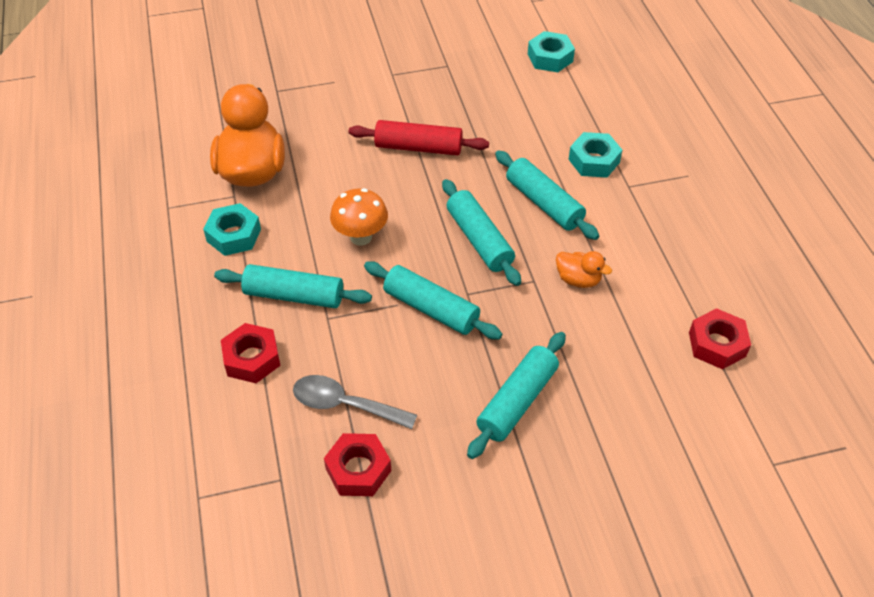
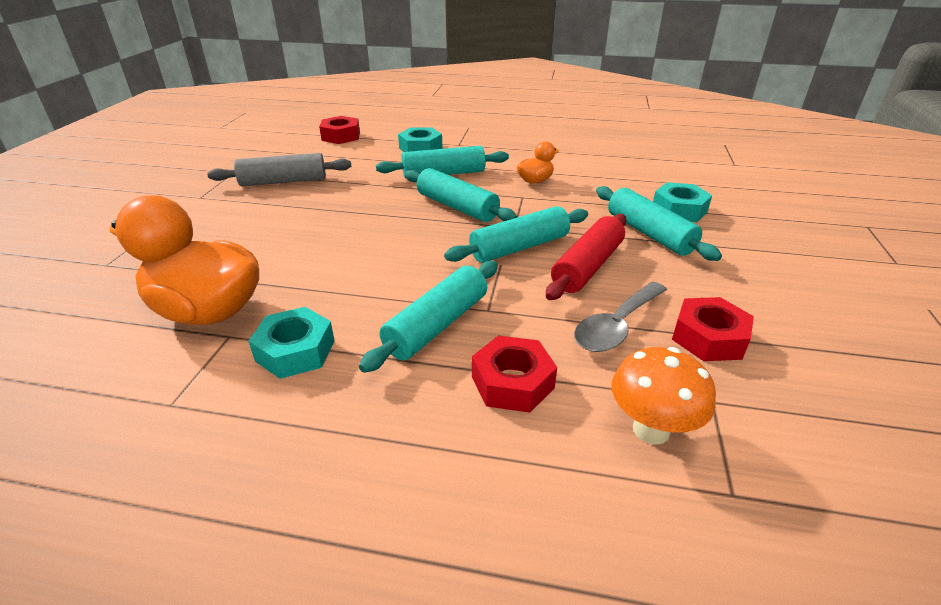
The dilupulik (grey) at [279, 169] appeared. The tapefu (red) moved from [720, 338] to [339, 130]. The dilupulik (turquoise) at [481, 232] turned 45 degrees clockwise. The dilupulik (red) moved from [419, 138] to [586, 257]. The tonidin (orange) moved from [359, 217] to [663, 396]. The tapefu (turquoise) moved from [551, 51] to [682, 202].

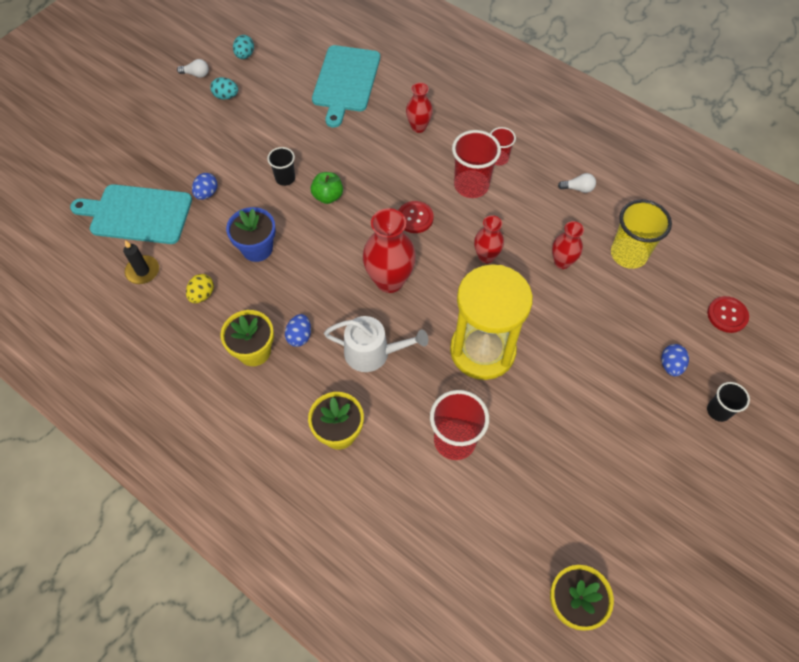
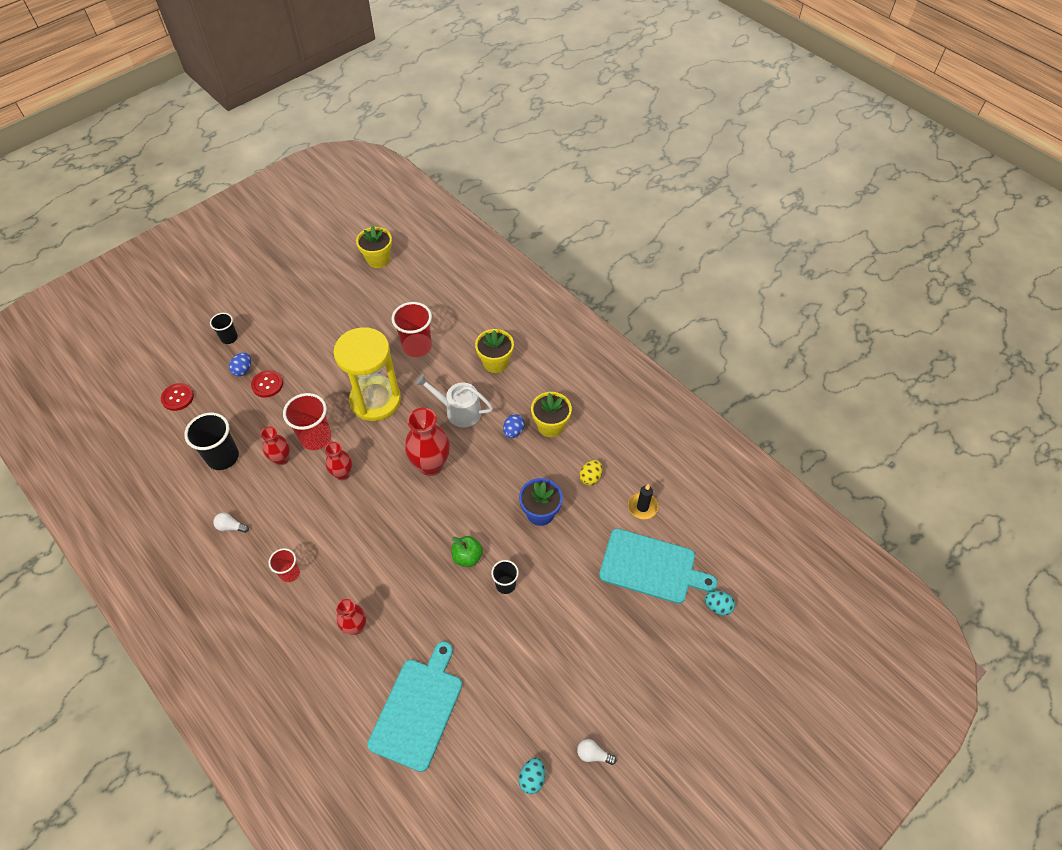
The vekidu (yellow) at [641, 234] became the vekidu (black) at [211, 441]. The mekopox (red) moved from [416, 217] to [267, 384]. The vekidu (red) moved from [476, 164] to [307, 421]. The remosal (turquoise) moved from [224, 88] to [720, 603]. The remosal (blue) at [204, 186] disappeared.

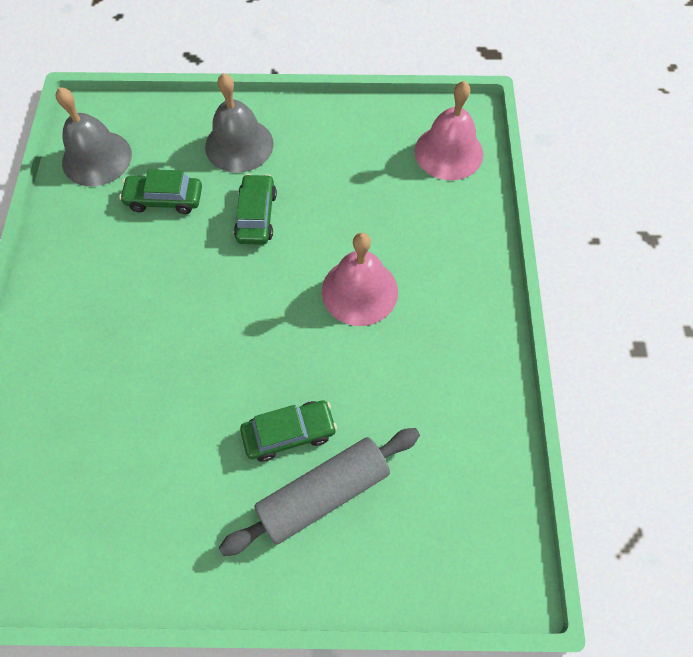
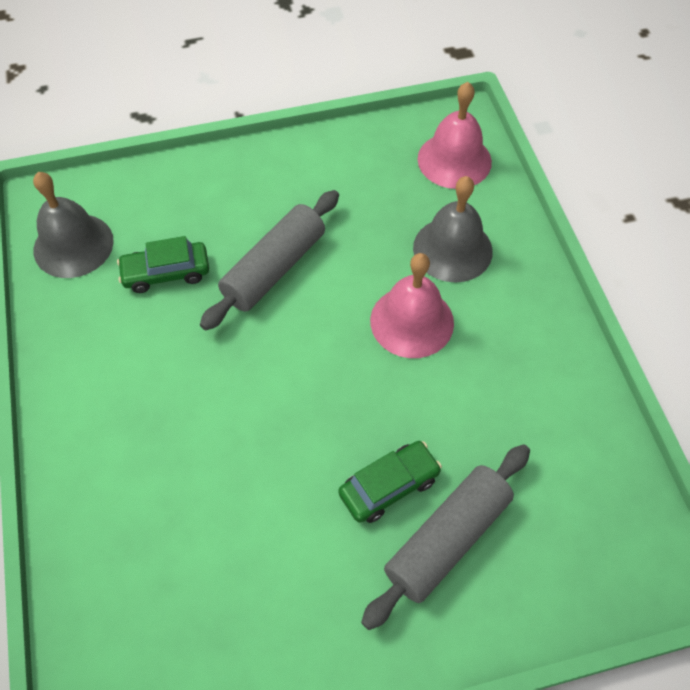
The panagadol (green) at [255, 209] was replaced by the dilupulik (grey) at [269, 260]. The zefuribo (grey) moved from [239, 123] to [453, 229].

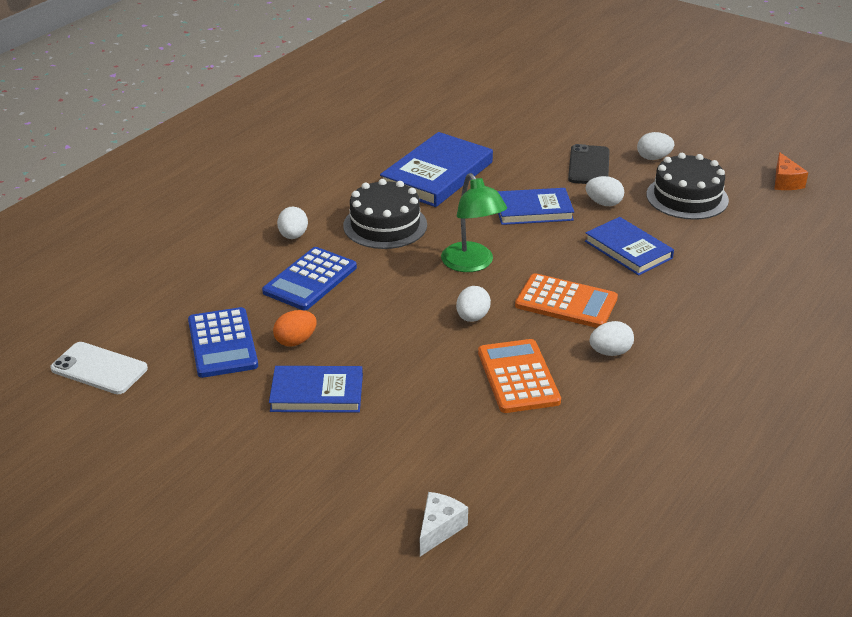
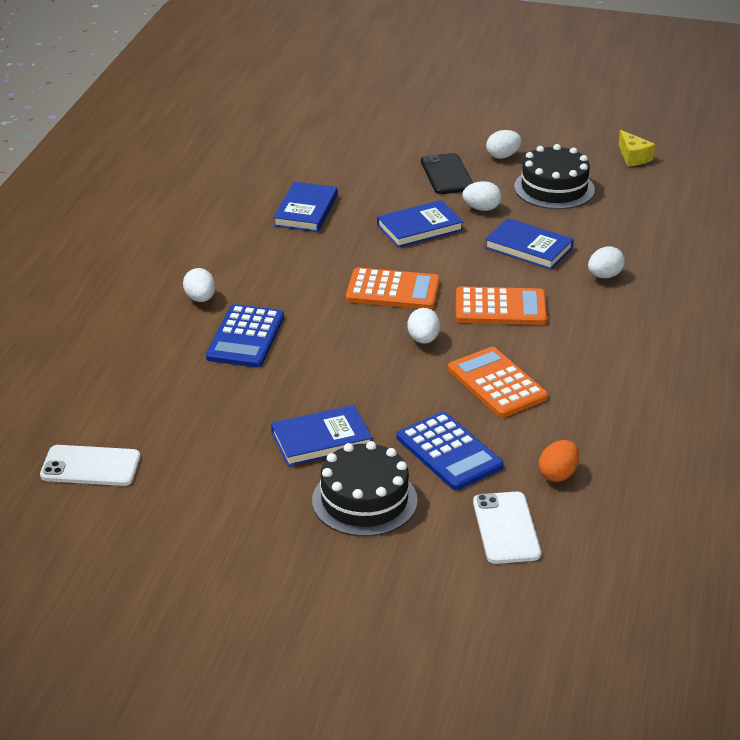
The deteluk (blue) at [436, 169] changed to 0.67 times the size. The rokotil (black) moved from [385, 214] to [365, 489]. The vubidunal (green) at [474, 222] was replaced by the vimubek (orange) at [393, 288]. The vimubek (blue) moved from [223, 342] to [450, 451]. The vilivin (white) at [444, 524] was replaced by the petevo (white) at [507, 528]. The remosal (orange) moved from [294, 328] to [559, 461]. The remosal (white) moved from [611, 338] to [606, 262]. The vilivin (orange) at [791, 171] became the vilivin (yellow) at [636, 148].

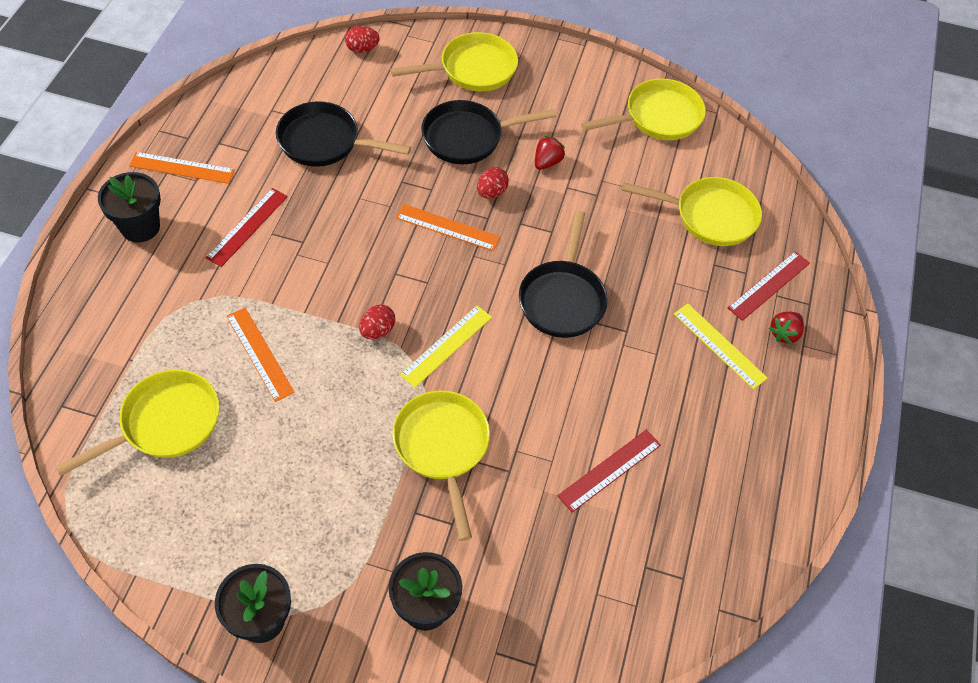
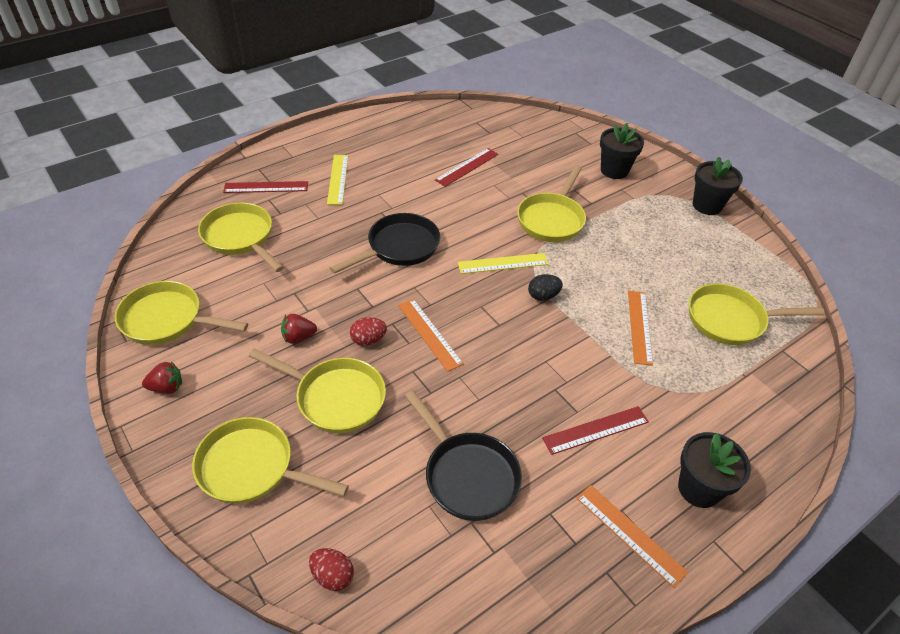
The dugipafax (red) moved from [786, 328] to [162, 377]. The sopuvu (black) at [488, 132] became the sopuvu (yellow) at [317, 391]. The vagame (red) at [609, 471] turned 45 degrees counterclockwise. The remosal (red) at [377, 321] became the remosal (black) at [545, 287].

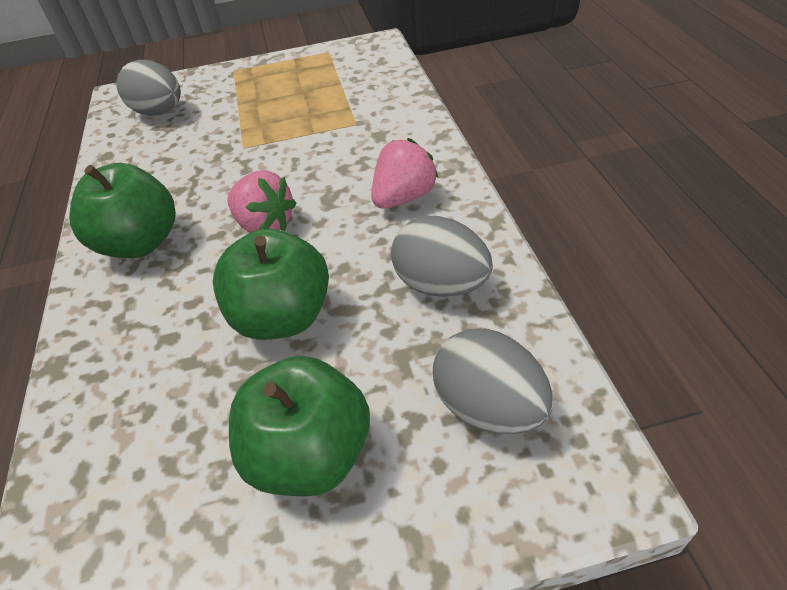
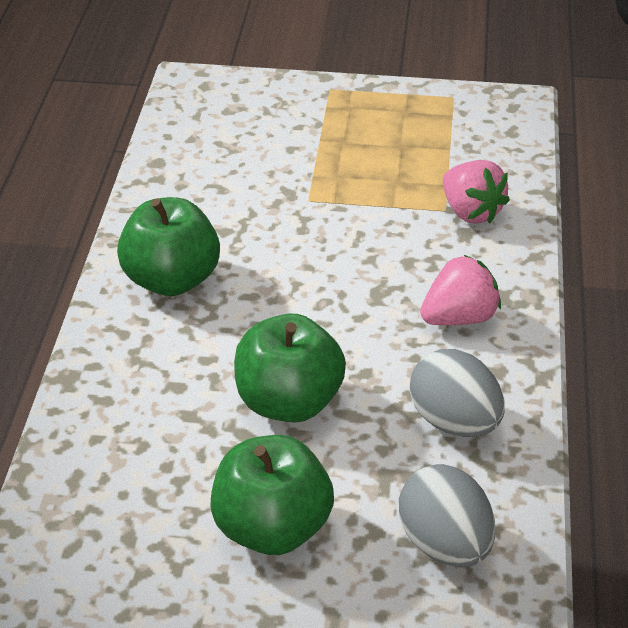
The dugipafax (pink) moved from [262, 201] to [476, 192]. The remosal (grey) at [148, 88] disappeared.

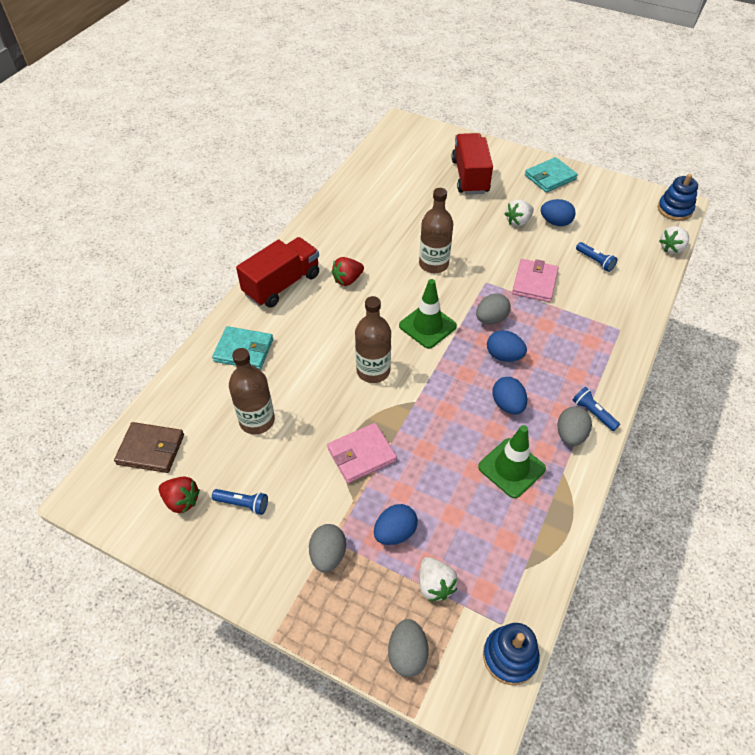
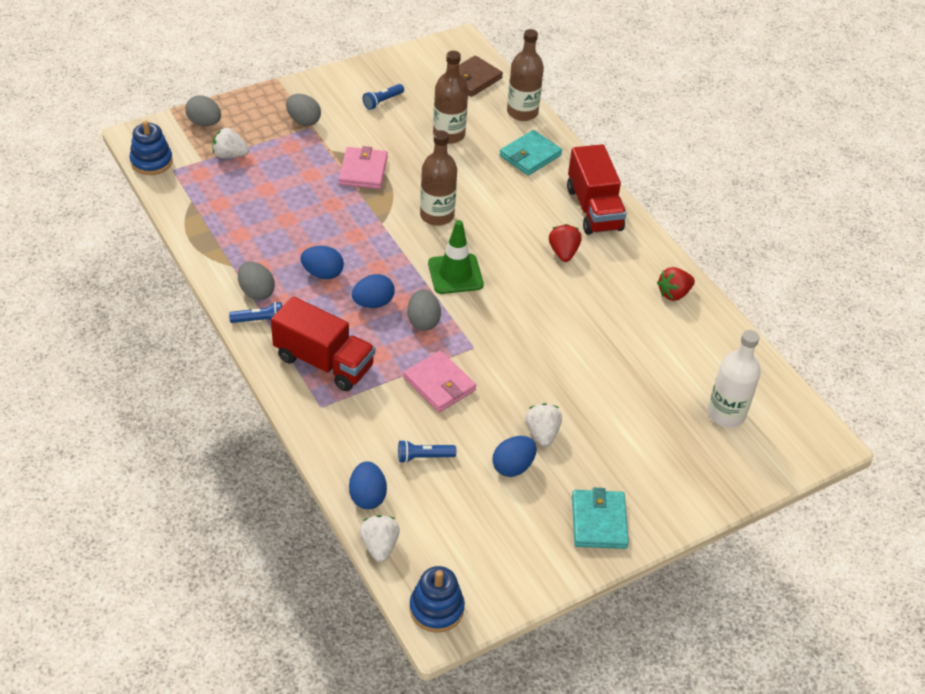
The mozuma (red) moved from [472, 164] to [323, 343]. The remosal (blue) moved from [396, 524] to [368, 485]. The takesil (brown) moved from [436, 230] to [525, 75]. The dugipafax (red) moved from [179, 495] to [676, 284]. The takesil (white) at [734, 378] appeared. The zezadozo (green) at [512, 461] disappeared.

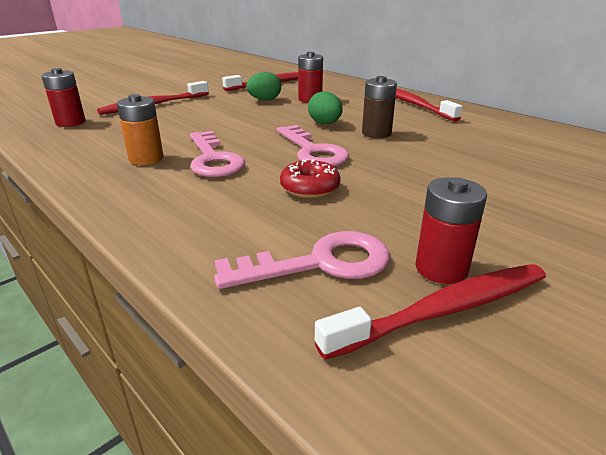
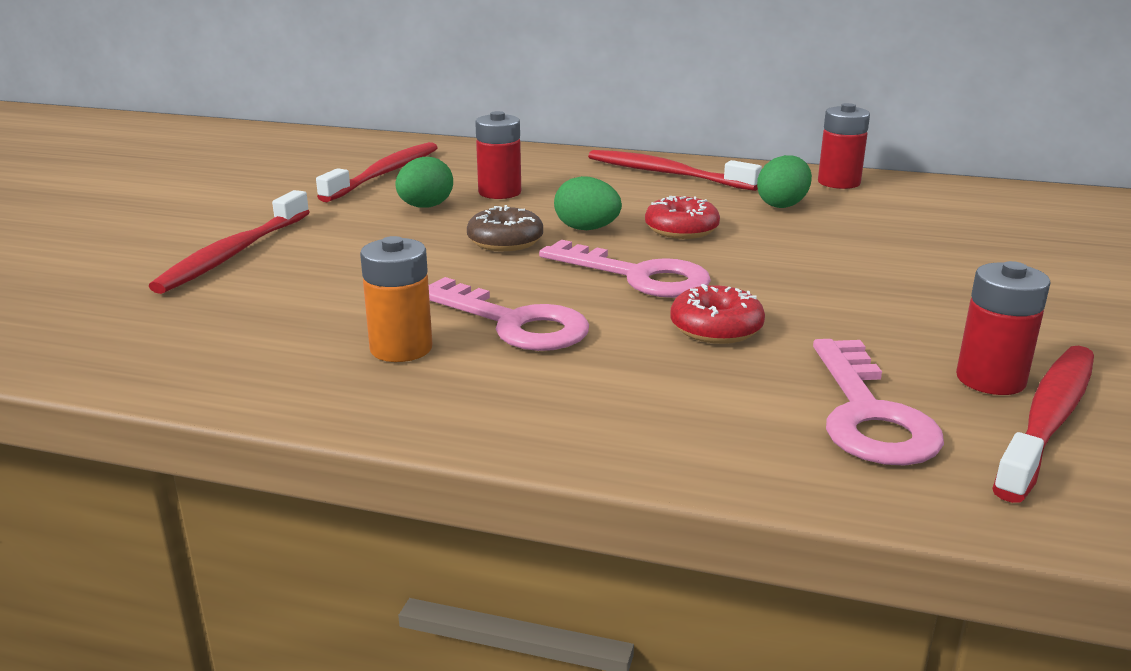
The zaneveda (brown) at [505, 228] appeared. The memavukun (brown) at [379, 107] was replaced by the zaneveda (red) at [682, 217]. The remosal (green) at [784, 181] appeared. The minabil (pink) at [302, 260] turned 135 degrees clockwise. The memavukun (red) moved from [63, 97] to [844, 146].

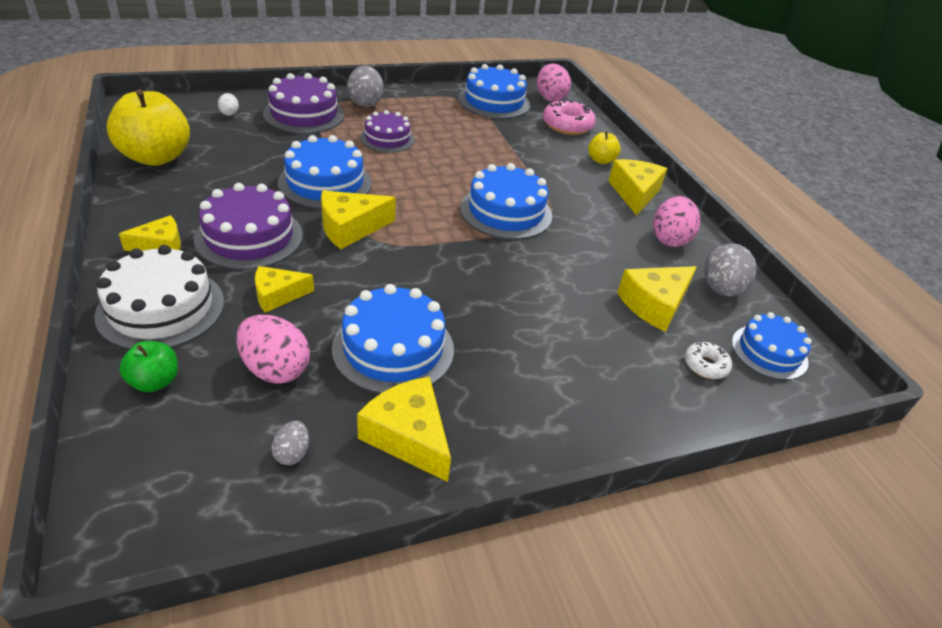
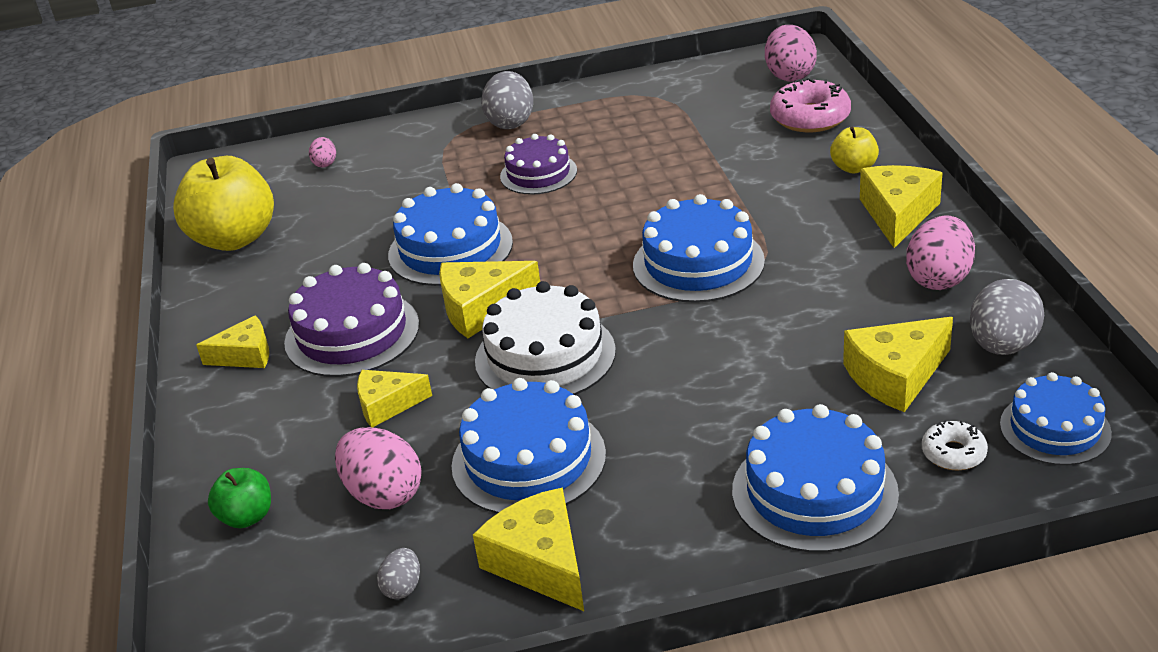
The remosal (white) at [228, 104] became the remosal (pink) at [322, 152]. The rokotil (white) moved from [159, 297] to [545, 338]. The rokotil (blue) moved from [494, 91] to [815, 478]. The rokotil (purple) at [303, 103] disappeared.

